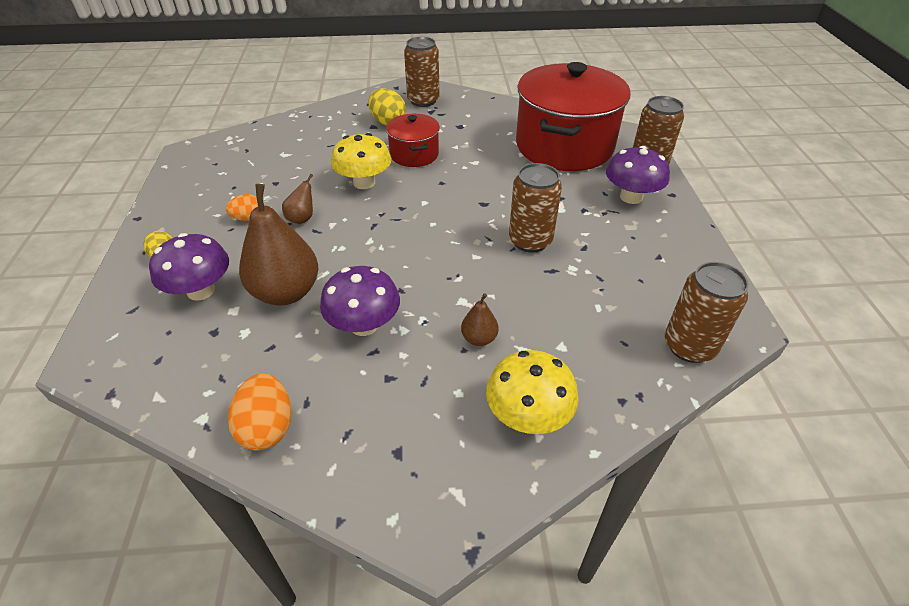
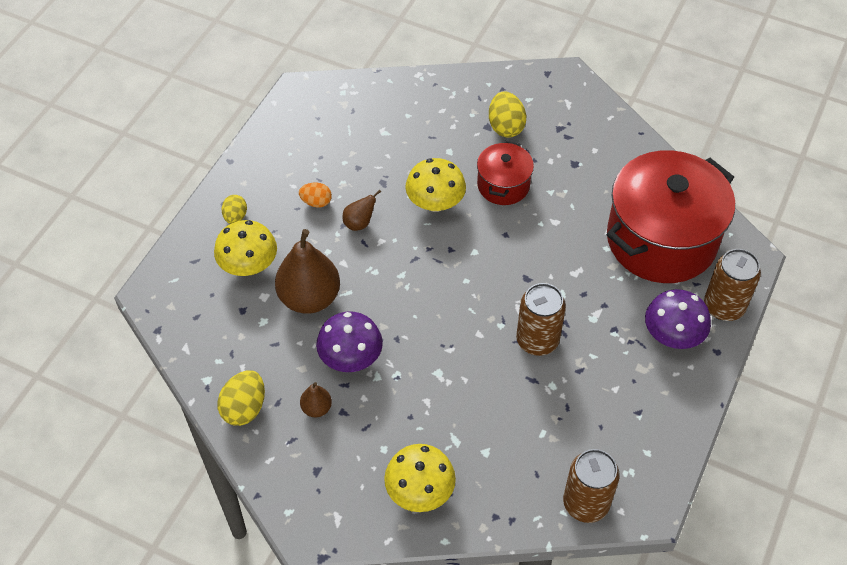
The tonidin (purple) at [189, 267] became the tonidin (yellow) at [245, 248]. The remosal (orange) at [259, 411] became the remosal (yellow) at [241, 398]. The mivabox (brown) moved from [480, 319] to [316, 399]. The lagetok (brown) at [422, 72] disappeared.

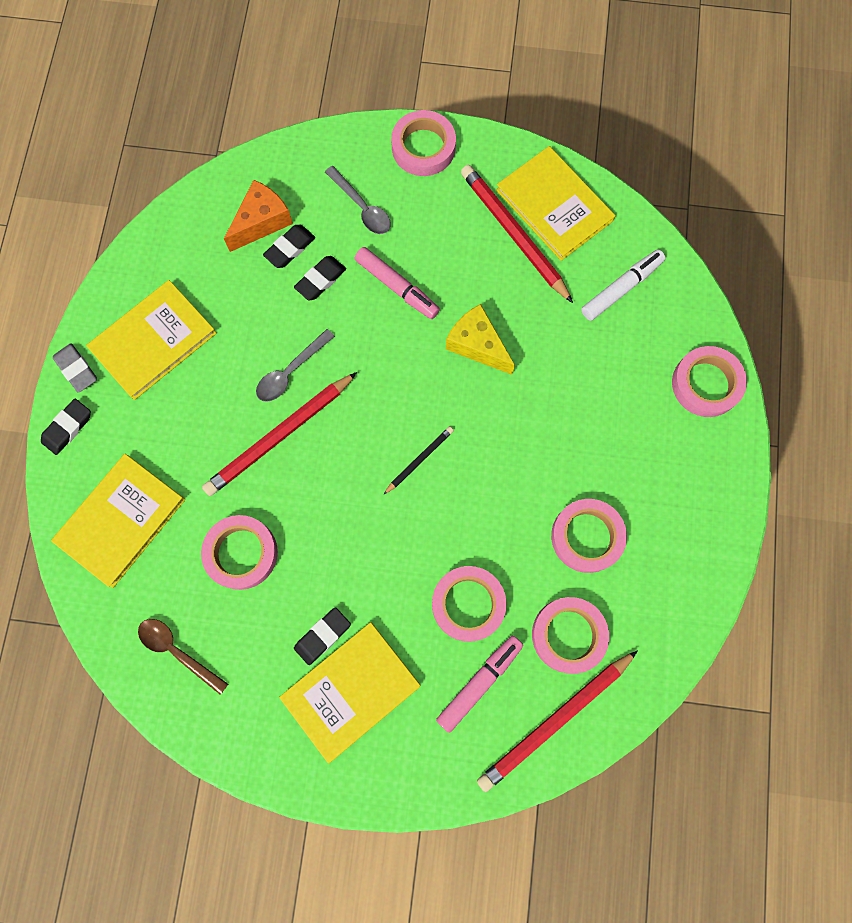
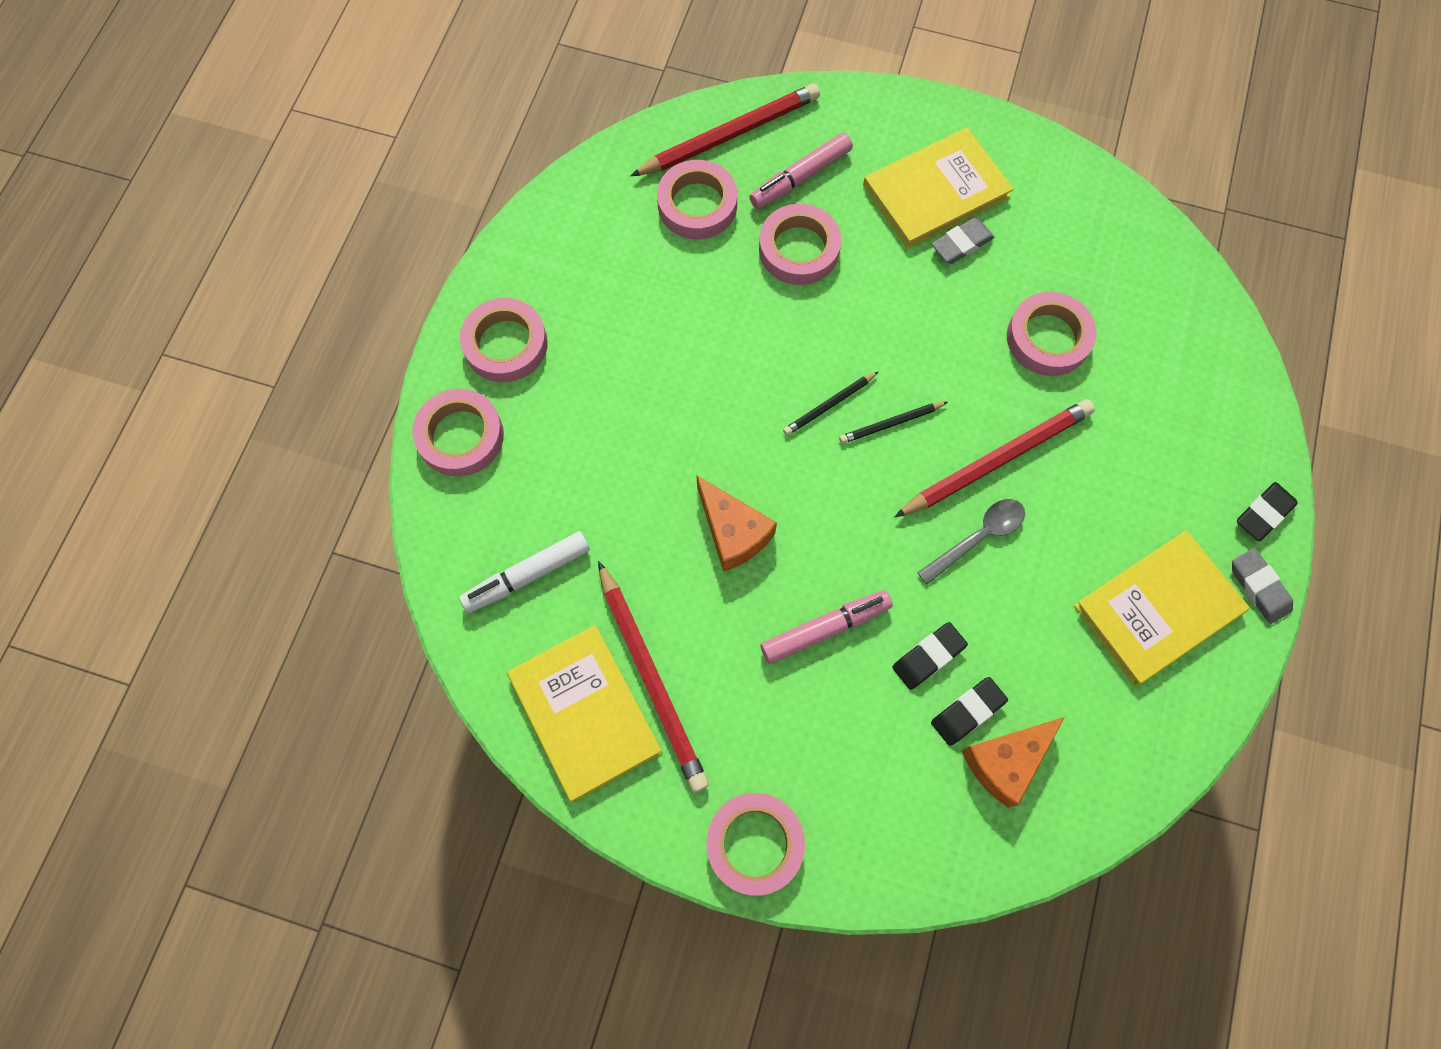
The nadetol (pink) moved from [589, 536] to [504, 340]. The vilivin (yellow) at [480, 339] became the vilivin (orange) at [736, 523]. The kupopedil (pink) at [397, 283] turned 105 degrees clockwise. The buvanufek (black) at [893, 423] appeared. The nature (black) at [322, 636] became the nature (grey) at [963, 240]. The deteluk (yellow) at [118, 521] disappeared. The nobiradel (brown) at [183, 657] disappeared. The nobiradel (grey) at [358, 200] disappeared.

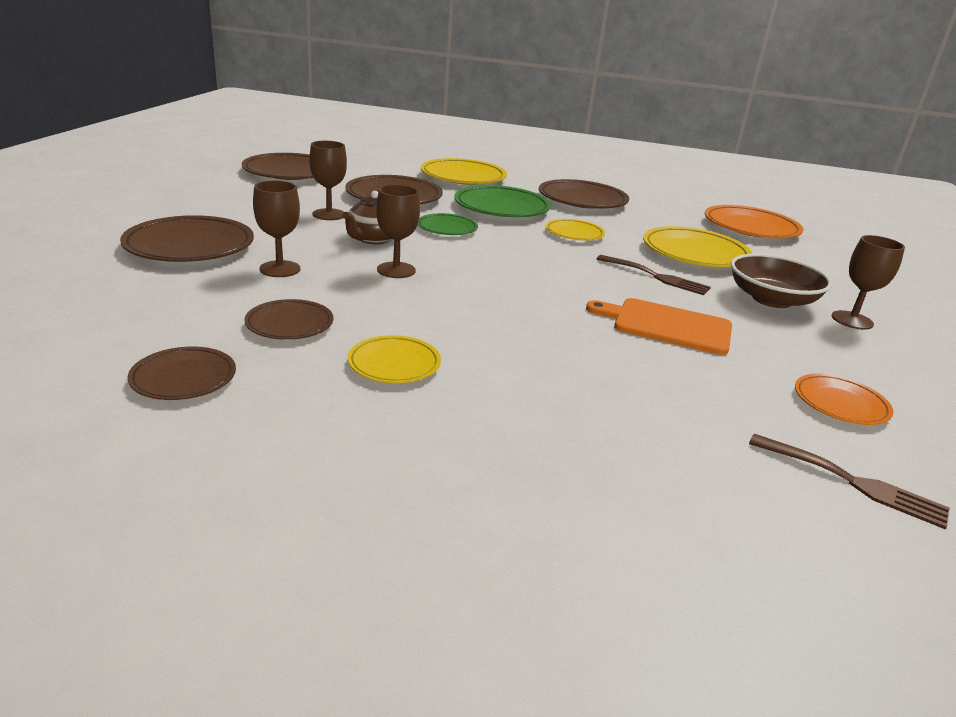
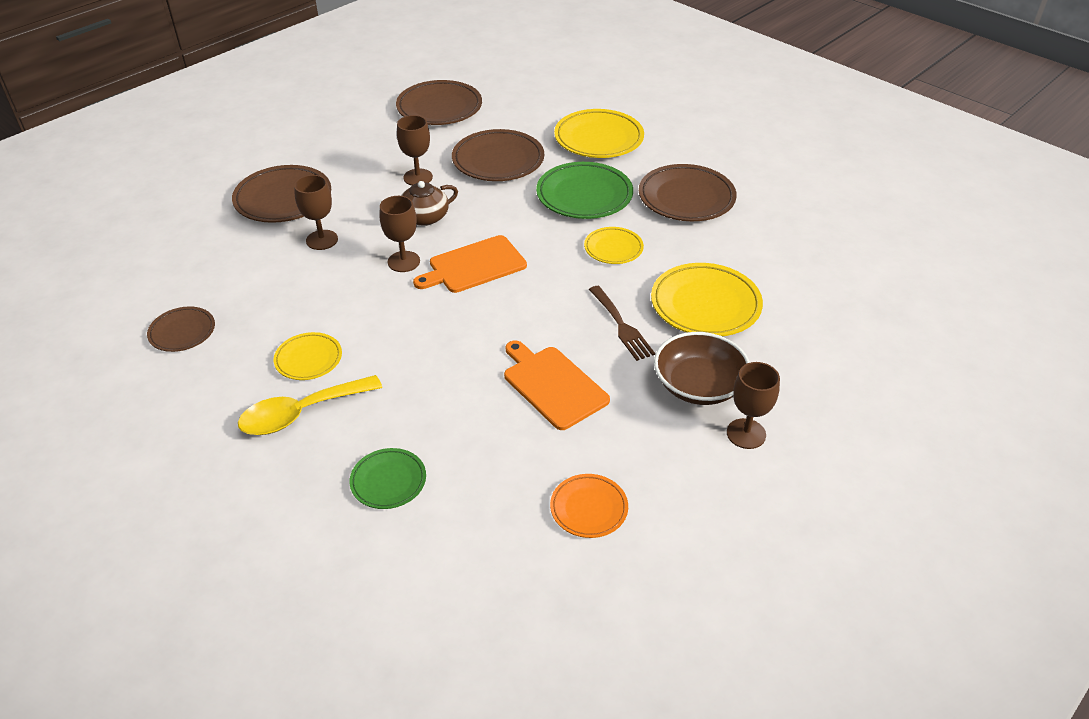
The nobiradel (yellow) at [310, 405] appeared. The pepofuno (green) moved from [448, 224] to [387, 478]. The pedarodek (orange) at [470, 264] appeared. The pepofuno (brown) at [289, 319] disappeared. The pepofuno (orange) at [754, 221] disappeared. The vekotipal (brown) at [849, 482] disappeared.

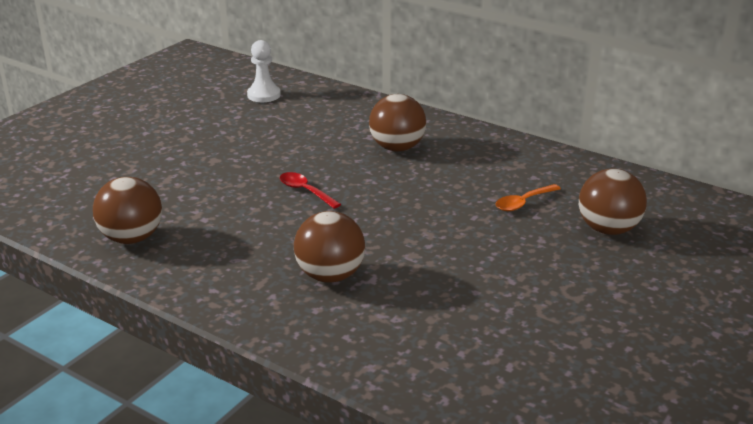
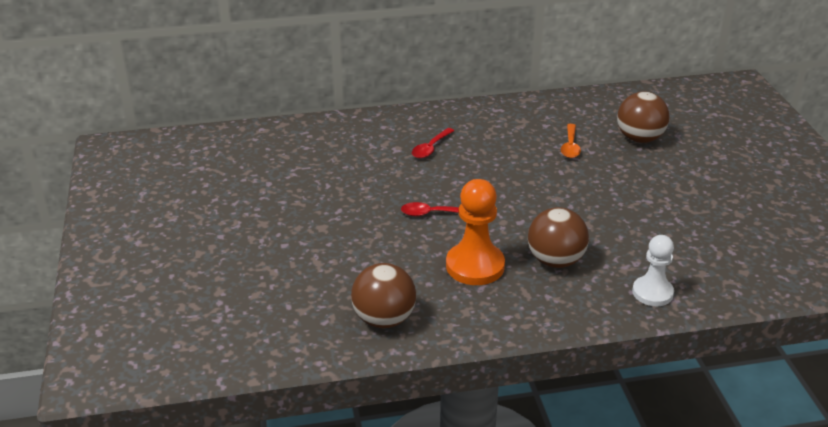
The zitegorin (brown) at [397, 123] was replaced by the nobiradel (red) at [433, 143]. The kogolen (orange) at [475, 232] appeared. The kogolen (white) moved from [264, 71] to [653, 270].

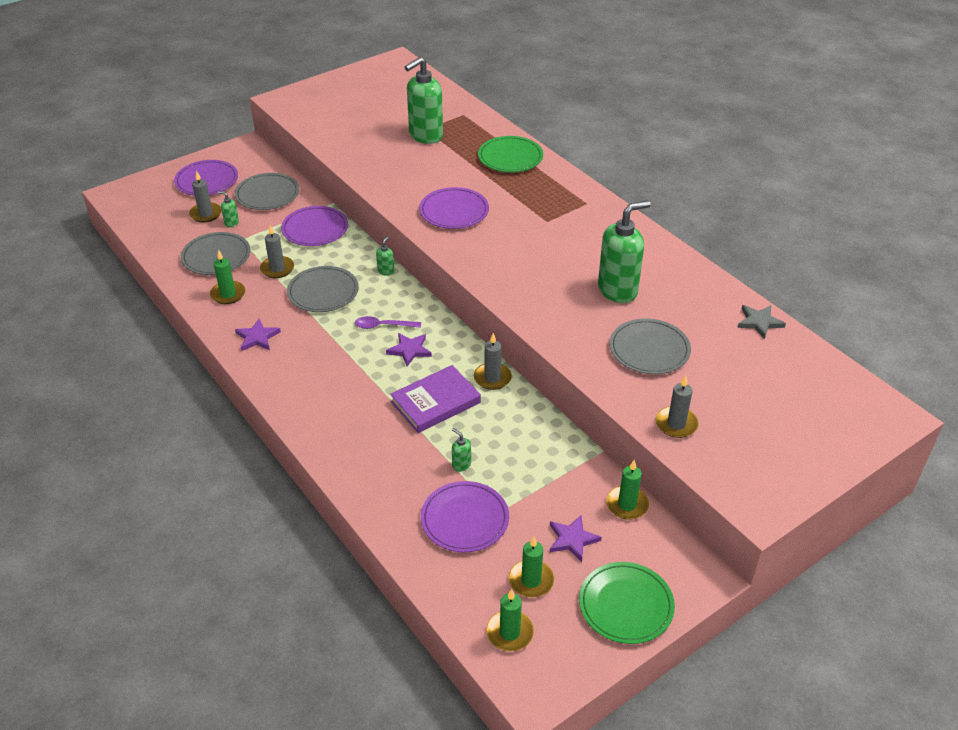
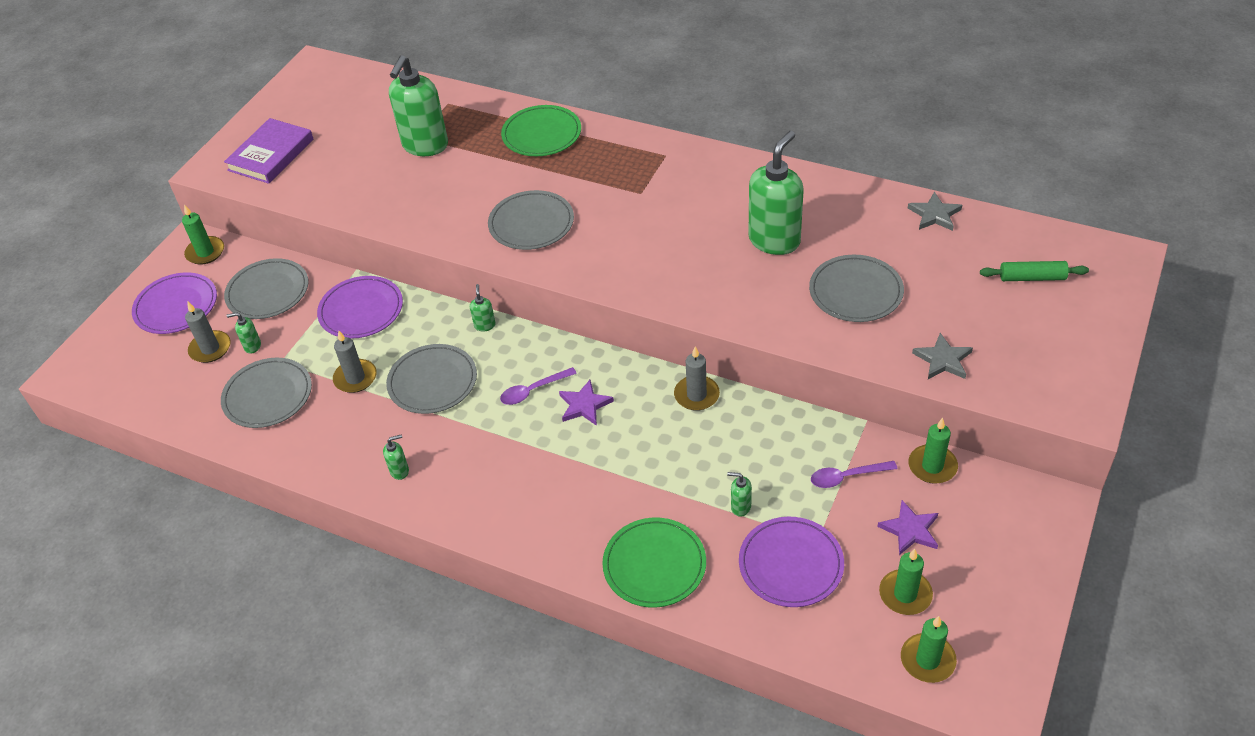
The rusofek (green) moved from [227, 277] to [203, 235]. The deteluk (purple) moved from [435, 399] to [268, 151]. The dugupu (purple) at [258, 335] was replaced by the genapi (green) at [396, 457]. The pepofuno (purple) at [454, 208] became the pepofuno (grey) at [531, 220]. The pepofuno (green) moved from [627, 603] to [654, 563]. The nobiradel (purple) at [854, 474] appeared. The rusofek (grey) at [677, 407] was replaced by the dugupu (grey) at [942, 356]. The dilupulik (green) at [1034, 271] appeared.

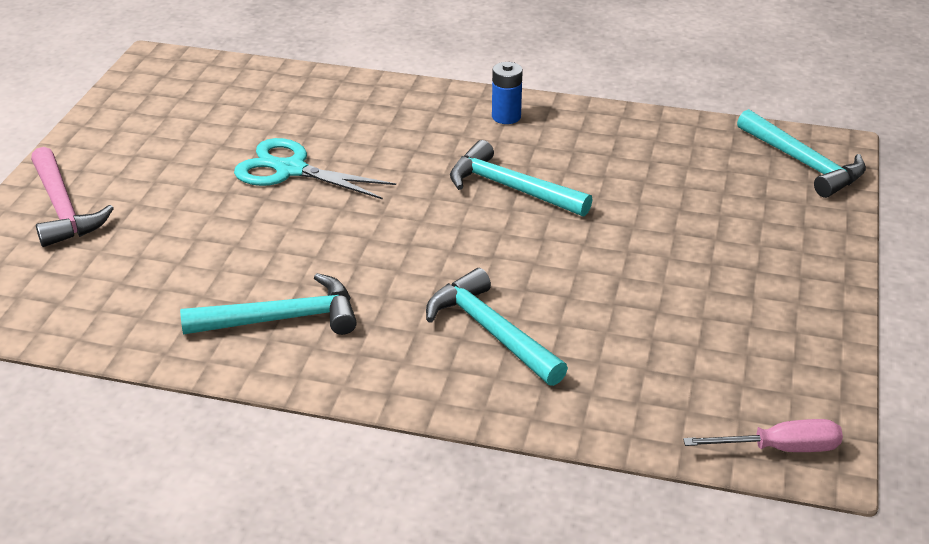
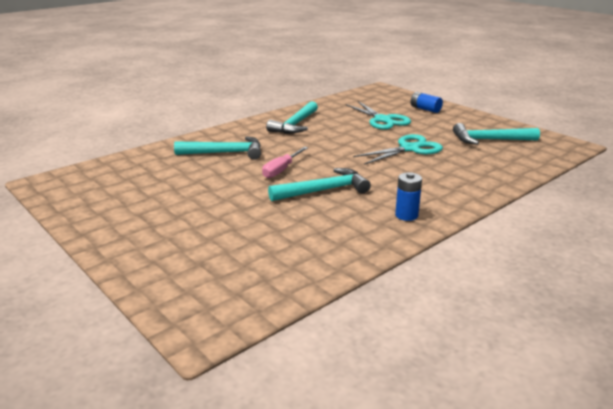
The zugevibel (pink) moved from [763, 435] to [285, 162]. The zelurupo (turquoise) at [378, 115] appeared. The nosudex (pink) at [72, 197] was replaced by the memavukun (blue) at [426, 102]. The nosudex (turquoise) moved from [801, 153] to [496, 134].

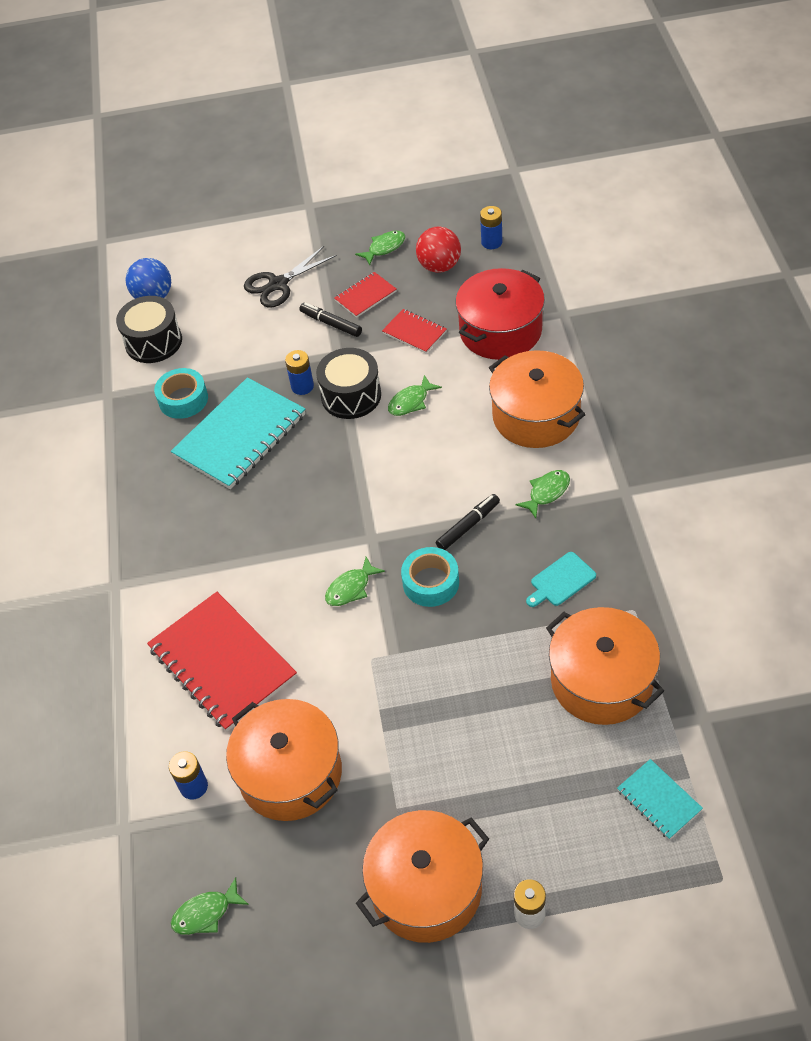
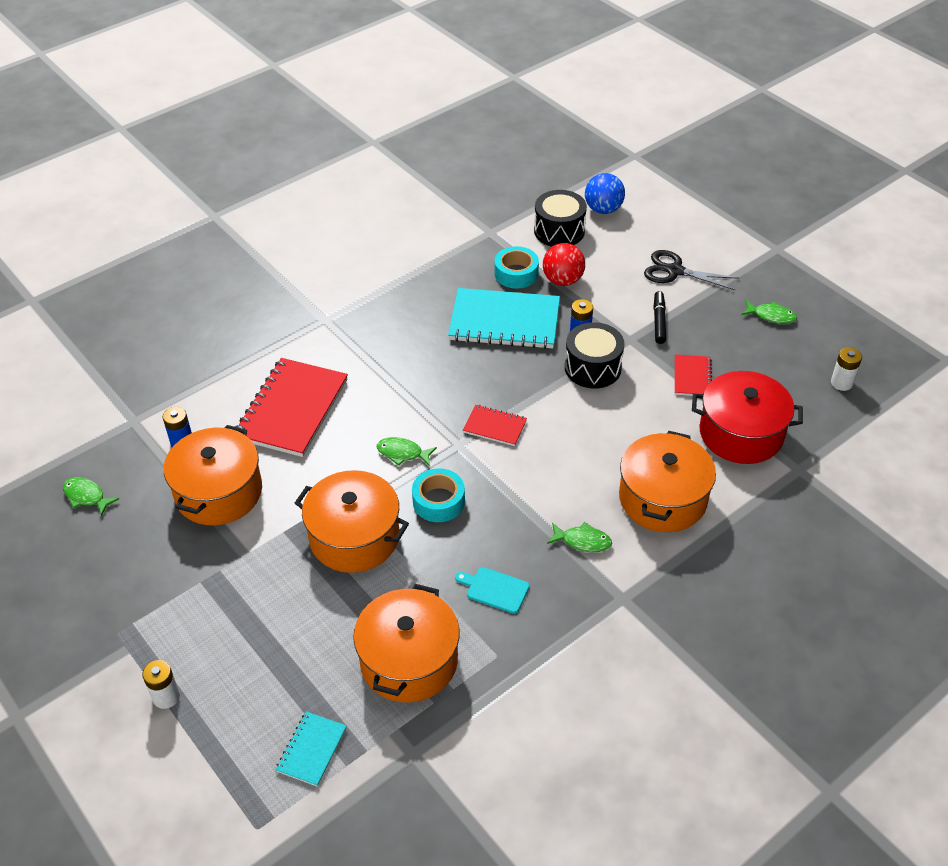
The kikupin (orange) moved from [422, 876] to [352, 521]. The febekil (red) moved from [365, 295] to [495, 425]. The zitegorin (red) moved from [438, 250] to [564, 264]. The memavukun (blue) at [491, 227] became the memavukun (white) at [846, 369]. The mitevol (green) at [415, 395] disappeared. The kupopedil (black) at [468, 522] disappeared.

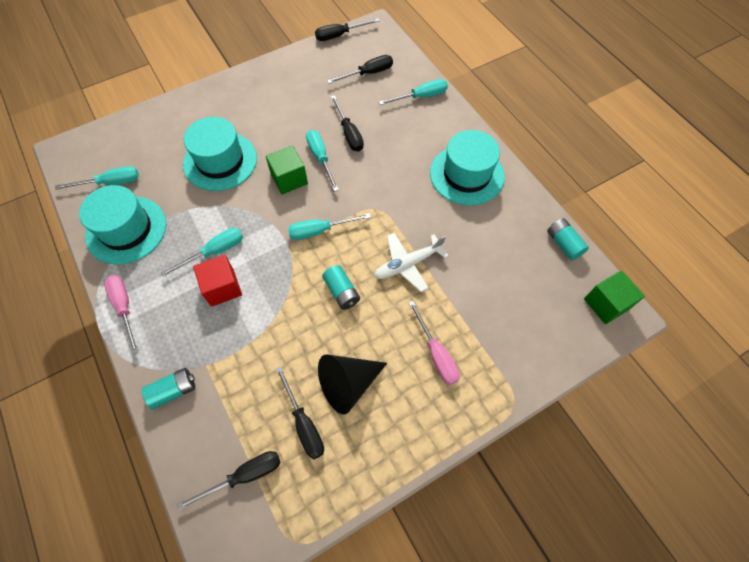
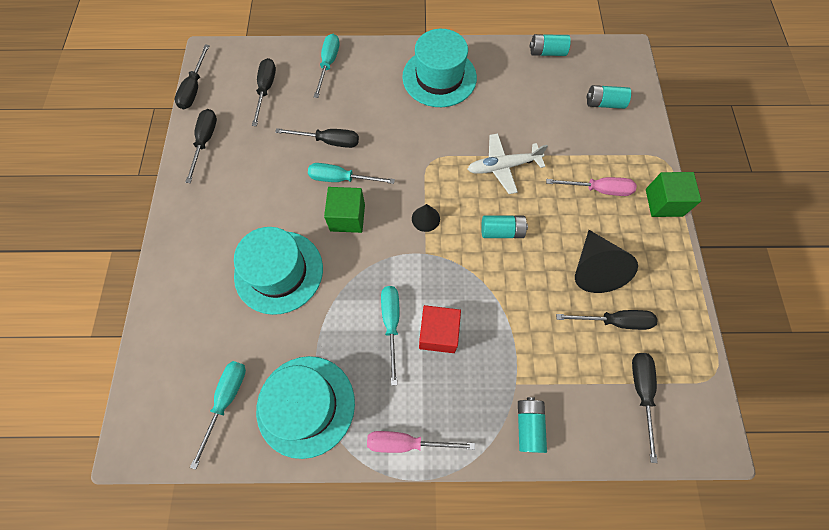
The zugevibel (black) at [201, 146] appeared. The zugevibel (turquoise) at [329, 226] was replaced by the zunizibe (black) at [426, 218]. The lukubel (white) at [411, 262] turned 75 degrees clockwise. The memavukun (turquoise) at [609, 97] appeared. The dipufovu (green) moved from [614, 297] to [673, 194].

